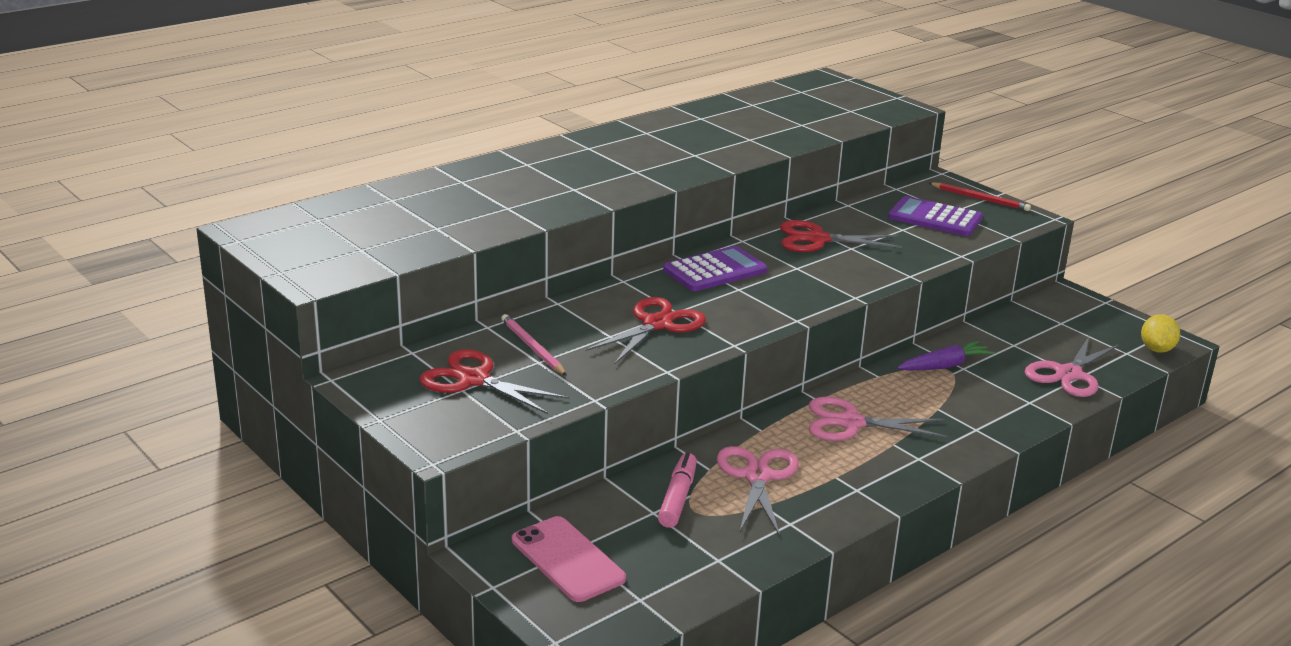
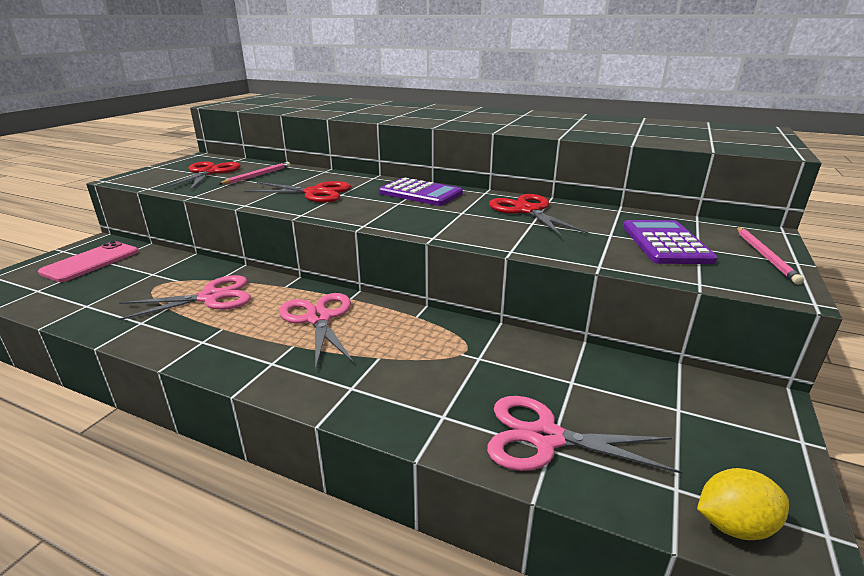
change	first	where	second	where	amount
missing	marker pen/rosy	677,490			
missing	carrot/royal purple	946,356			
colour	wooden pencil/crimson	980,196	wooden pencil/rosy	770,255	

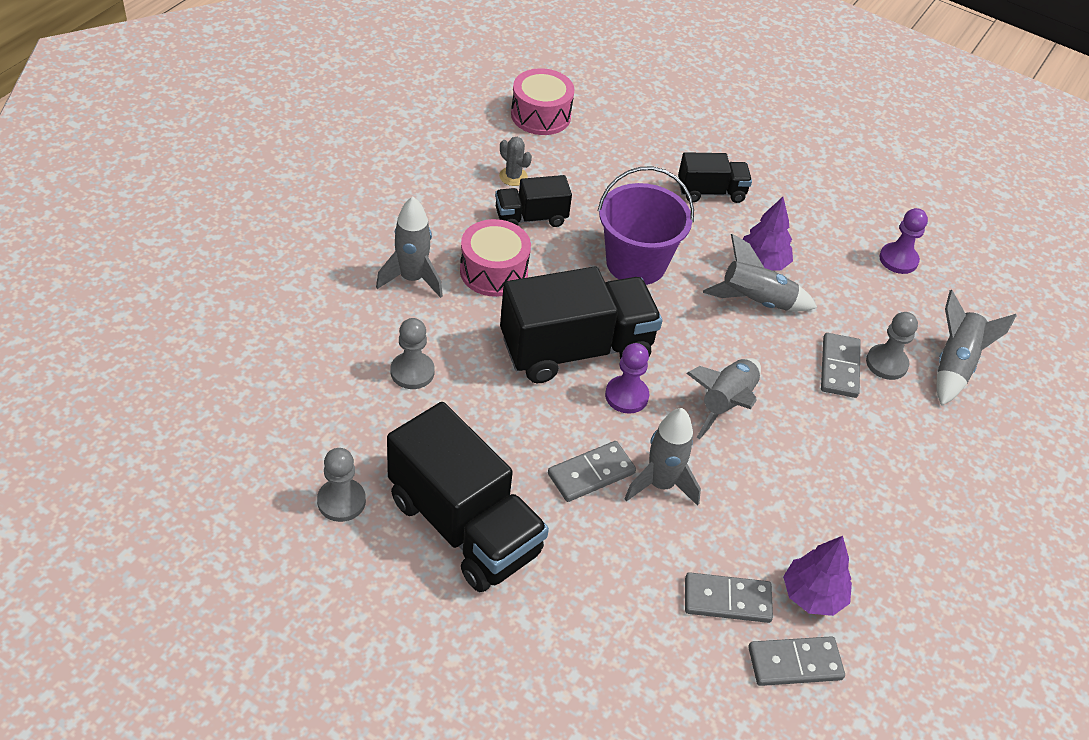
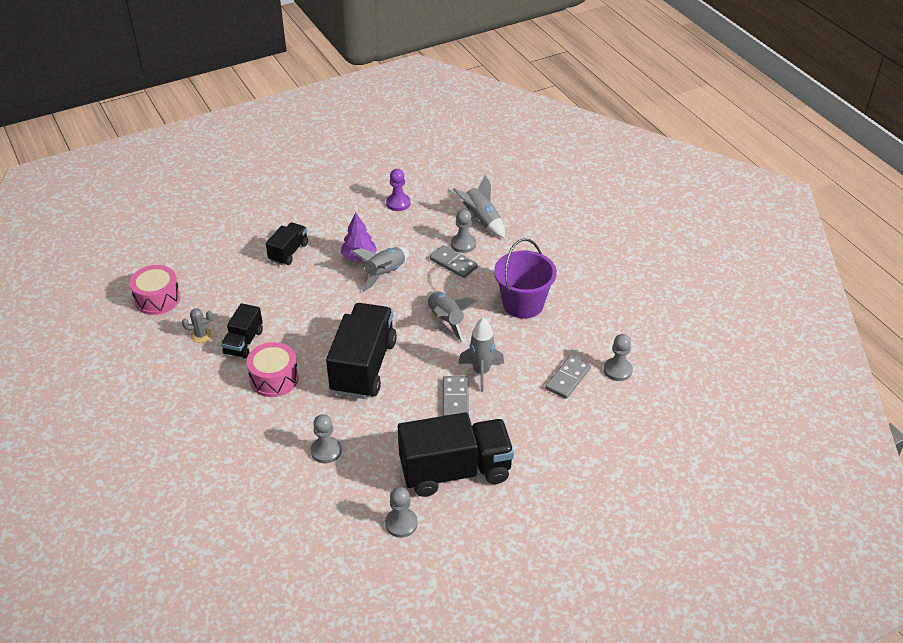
change	first	where	second	where	amount
missing	spaceship/gray	409,247			
missing	pawn/royal purple	627,378			
missing	fir tree/royal purple	817,576			
relocated	bucket/royal purple	646,226		525,278	
exchanged	domino tile/gray	796,661	pawn/gray	618,357	

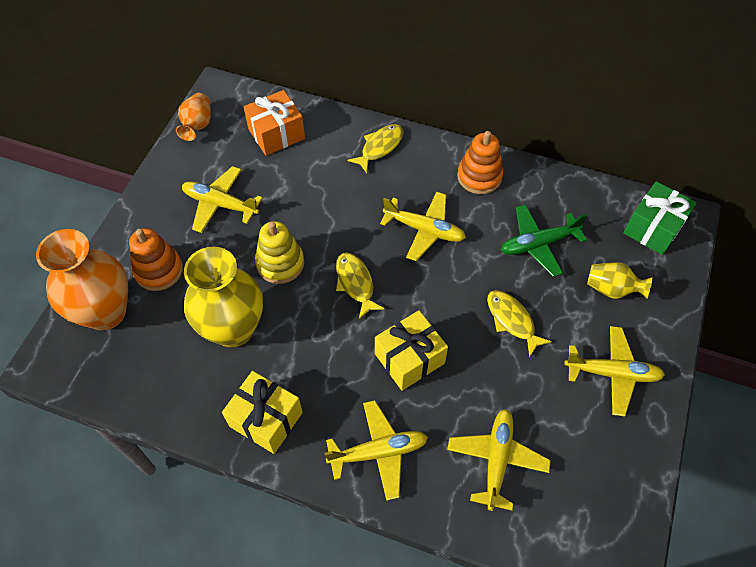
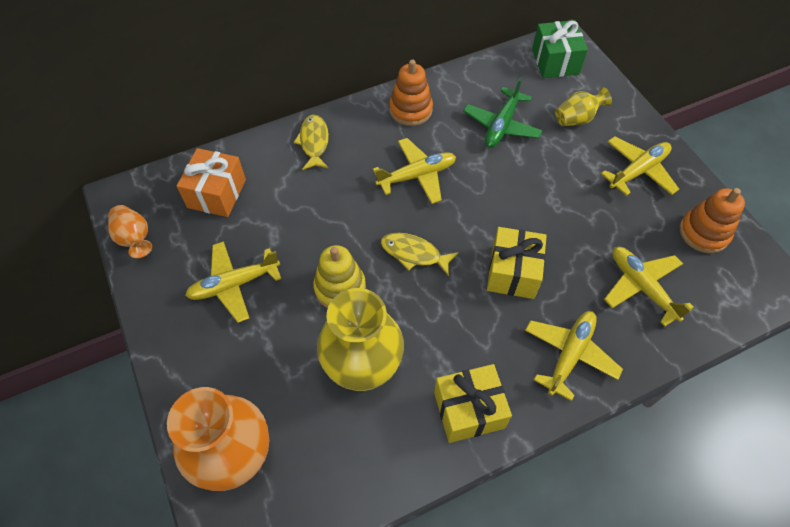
change	first	where	second	where	amount
missing	toy fish/yellow	519,323			
relocated	stacking rings/orange-coloured	156,259		712,220	

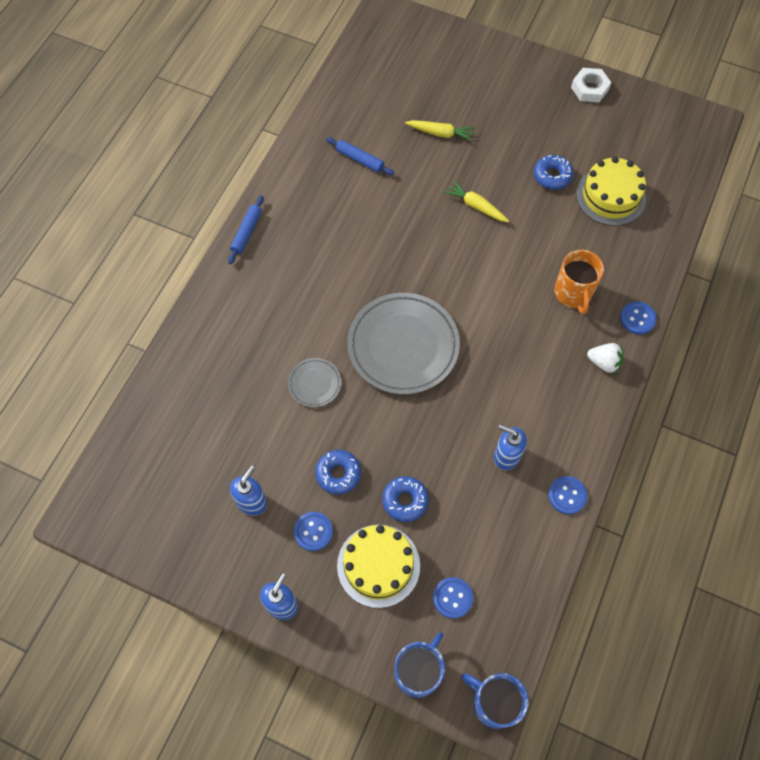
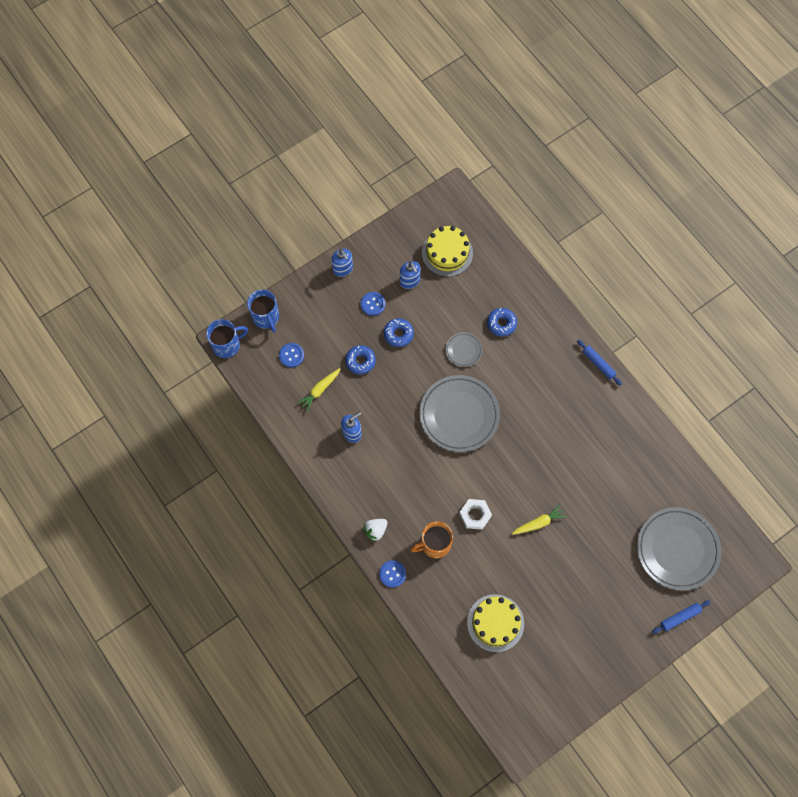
change	first	where	second	where	amount
missing	button/blue	567,495			
appeared			dinner plate/gray	679,549	
relocated	dough roller/blue	360,156		681,617	
relocated	layer cake/yellow	378,566		447,251	
relocated	carrot/yellow	440,130		318,390	
relocated	doughnut/blue	554,172		502,322	
relocated	hex nut/pure white	591,85		475,514	
spun	tea mug/orange-coloured	579,282		432,539	45 degrees counterclockwise

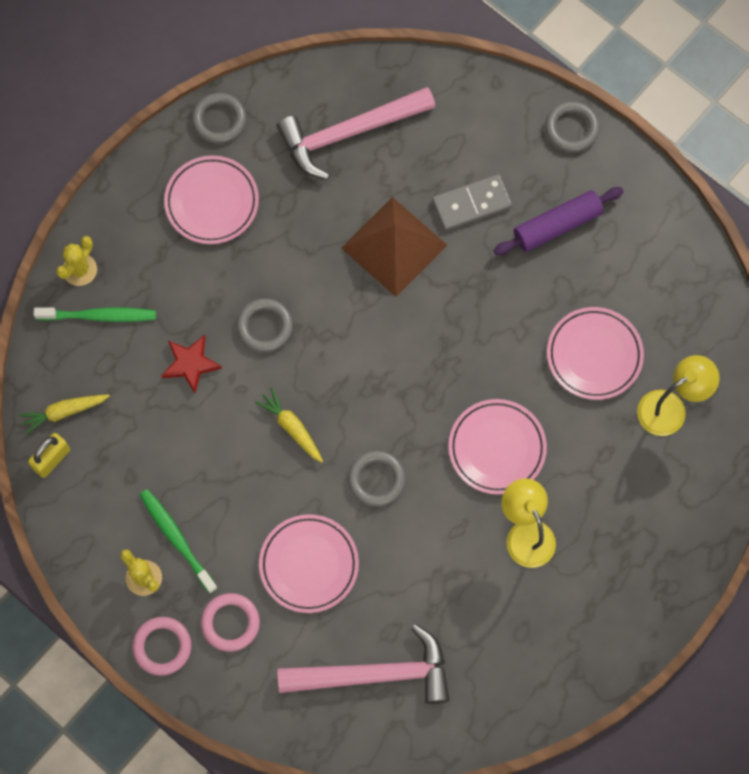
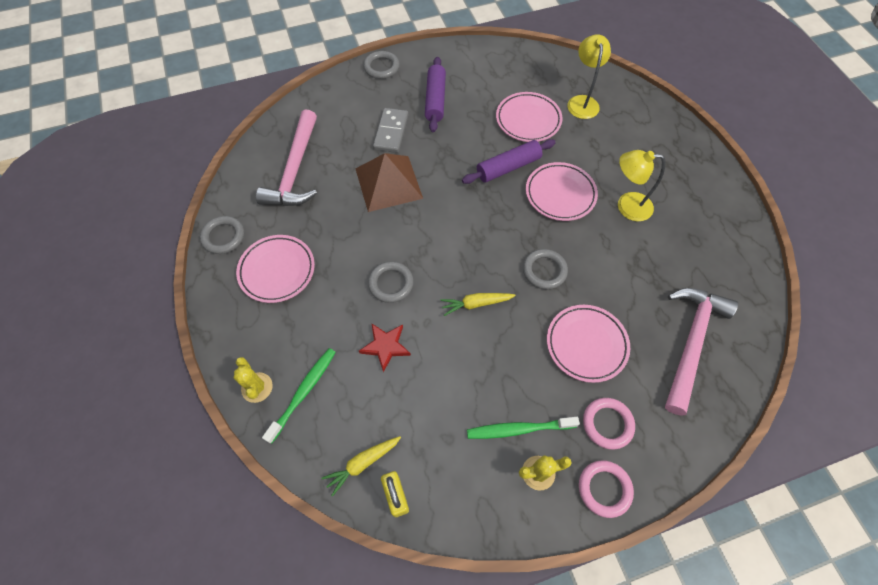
change	first	where	second	where	amount
appeared			dough roller/royal purple	509,161	
spun	carrot/yellow	64,415		361,466	45 degrees clockwise

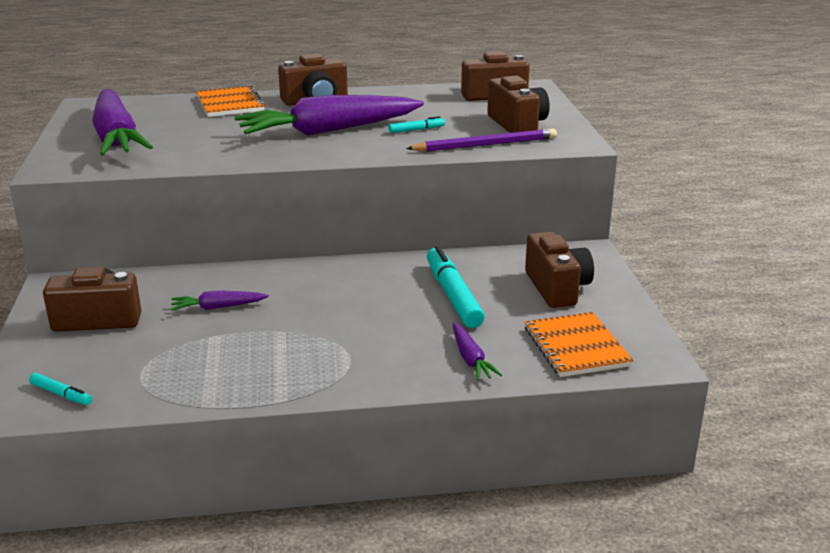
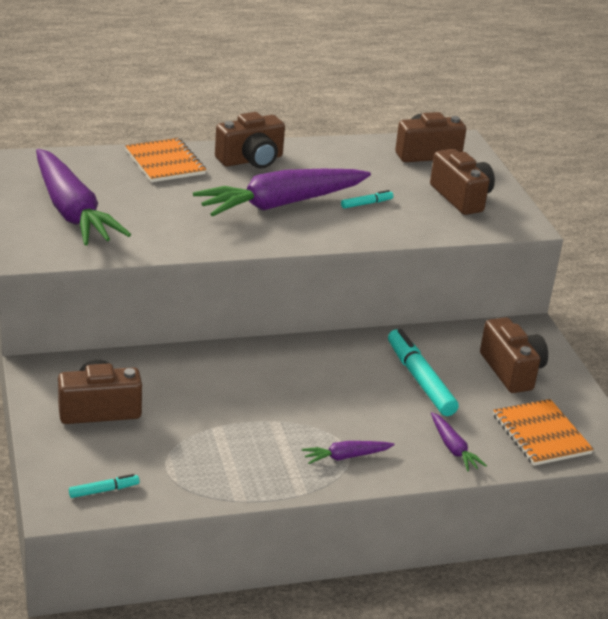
change	first	where	second	where	amount
missing	wooden pencil/royal purple	481,140			
relocated	carrot/royal purple	220,300		348,452	
spun	marker pen/aqua	60,389		104,486	45 degrees counterclockwise

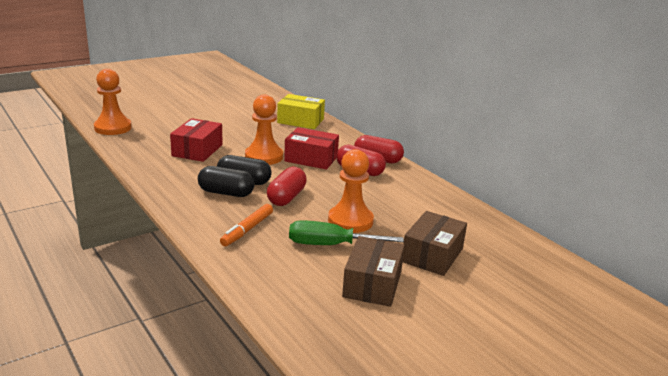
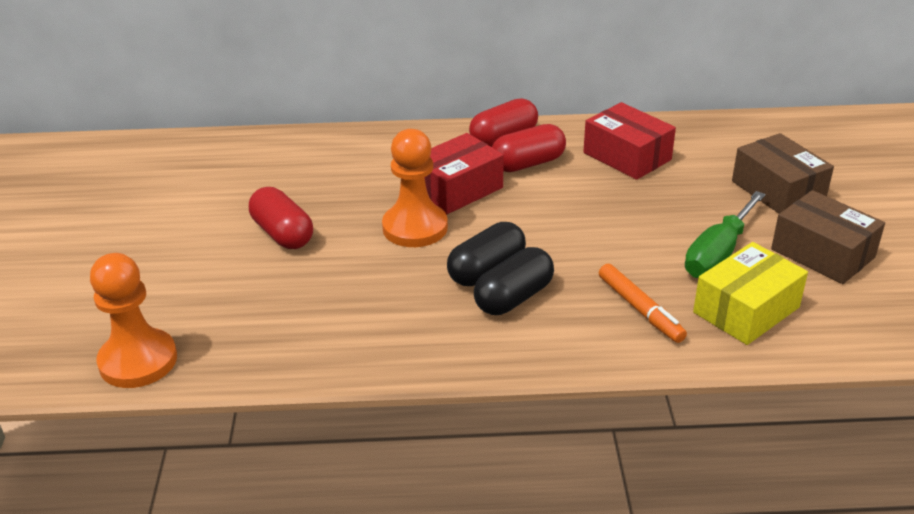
change	first	where	second	where	amount
missing	pawn/orange-coloured	351,191			
relocated	parcel/crimson	196,140		629,141	
relocated	capsule/crimson	287,186		281,218	
relocated	parcel/yellow	301,111		750,293	

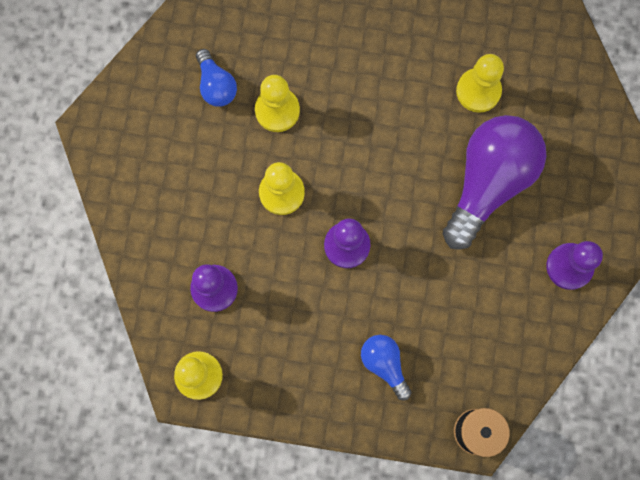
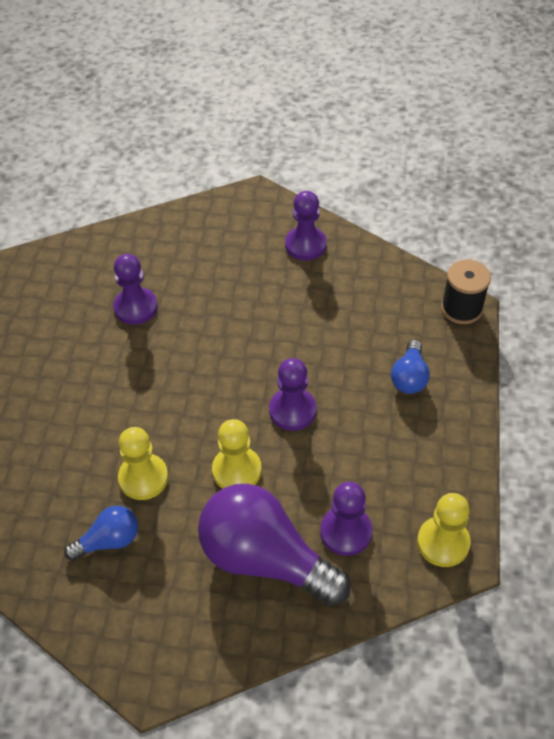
change	first	where	second	where	amount
relocated	bulb/royal purple	494,182		274,545	
colour	pawn/yellow	480,83	pawn/royal purple	135,289	
spun	bulb/blue	386,368		410,367	45 degrees counterclockwise

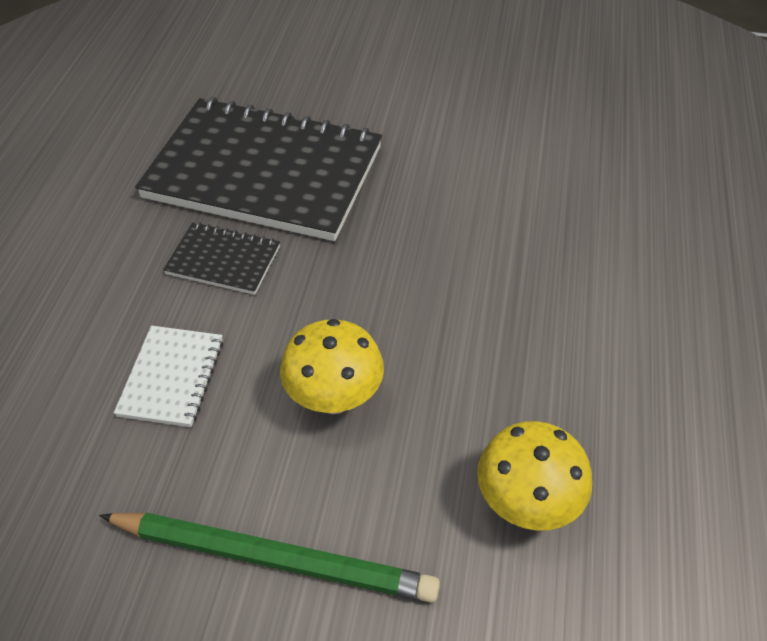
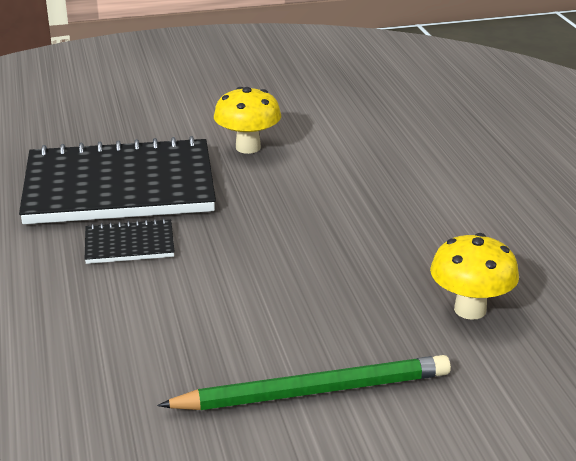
change	first	where	second	where	amount
missing	exercise book/pure white	168,376			
relocated	fungus/yellow	332,366		247,120	

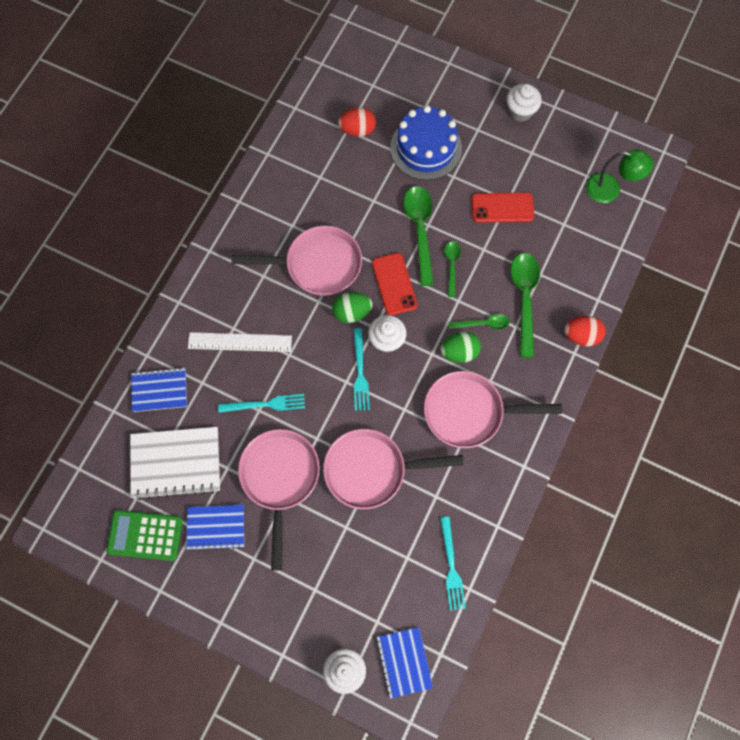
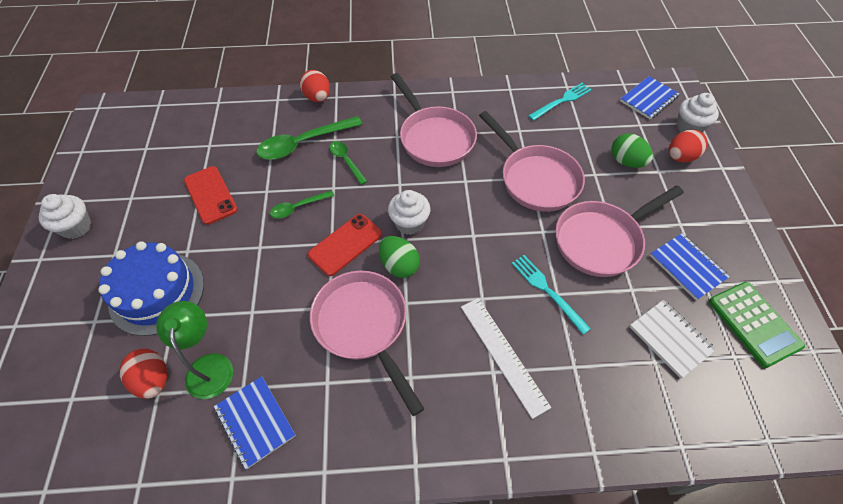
change	first	where	second	where	amount
missing	dinner fork/aqua	362,369			
missing	spoon/leaf-green	419,236			
appeared			egg/crimson	688,146	
relocated	exercise book/blue	159,389		255,422	
relocated	egg/leaf-green	460,347		632,150	
relocated	desk lamp/leaf-green	620,176		194,350	
size	exercise book/pure white	175,463		673,339	x0.63

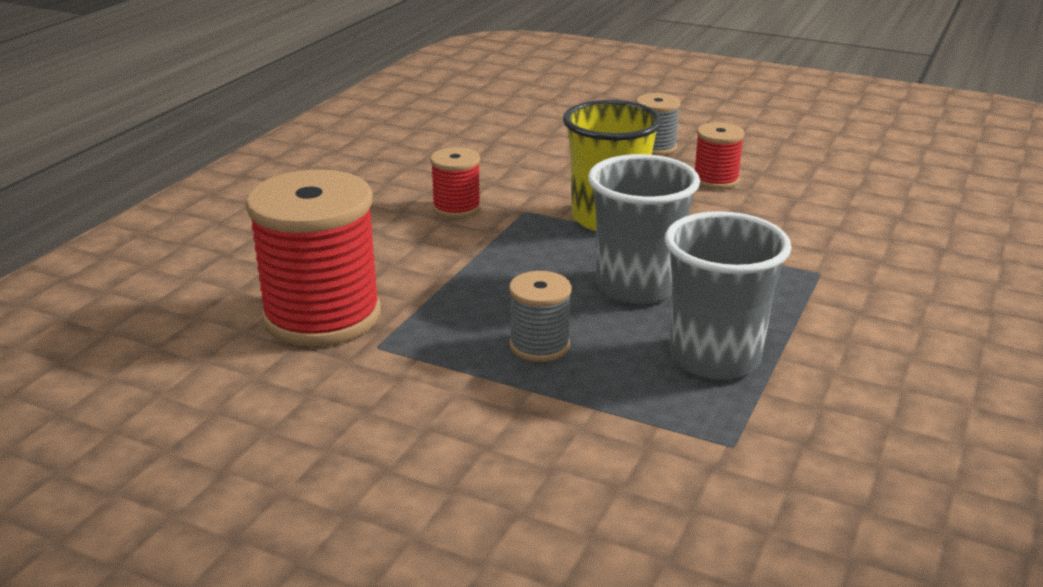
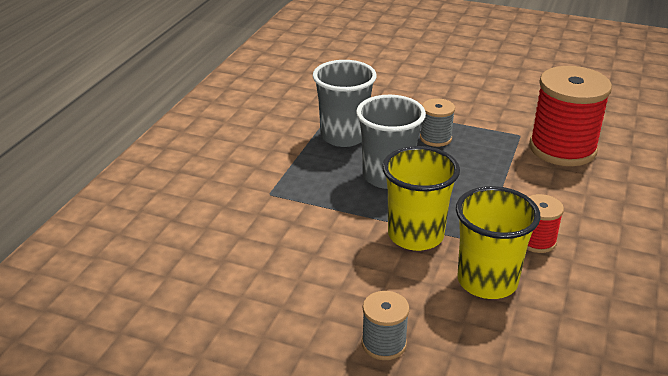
change	first	where	second	where	amount
missing	spool/crimson	720,155			
appeared			cup/yellow	498,242	

